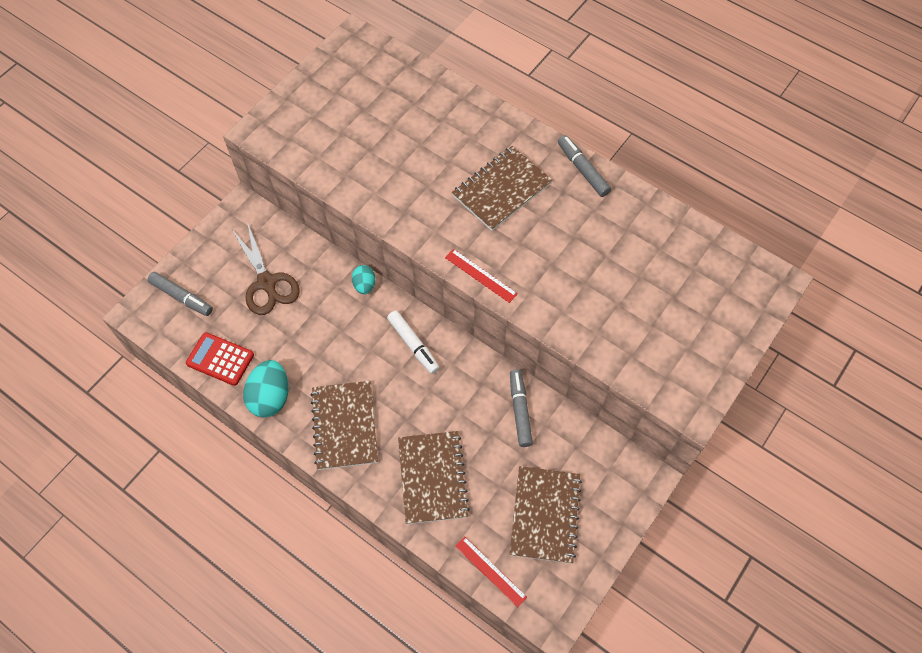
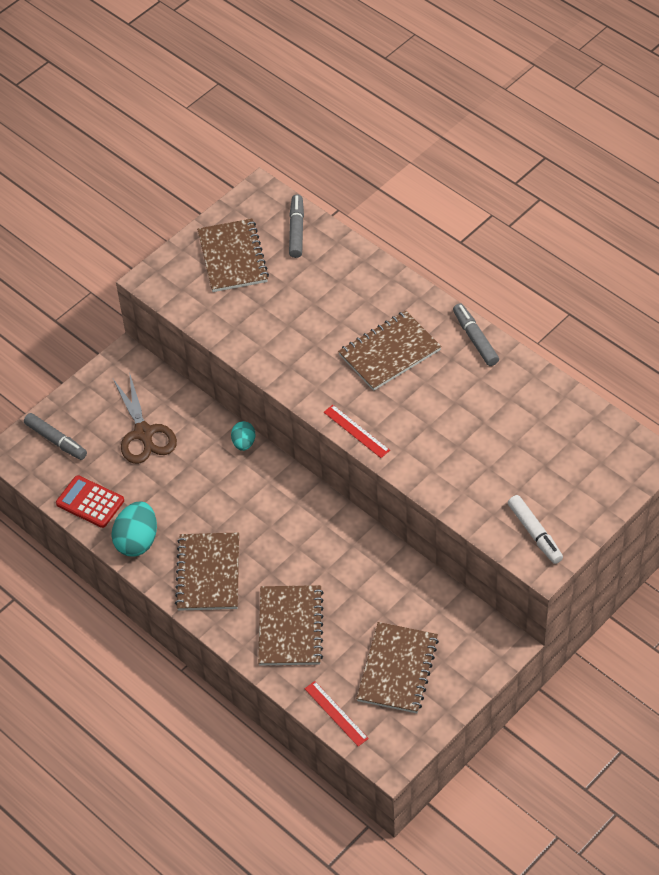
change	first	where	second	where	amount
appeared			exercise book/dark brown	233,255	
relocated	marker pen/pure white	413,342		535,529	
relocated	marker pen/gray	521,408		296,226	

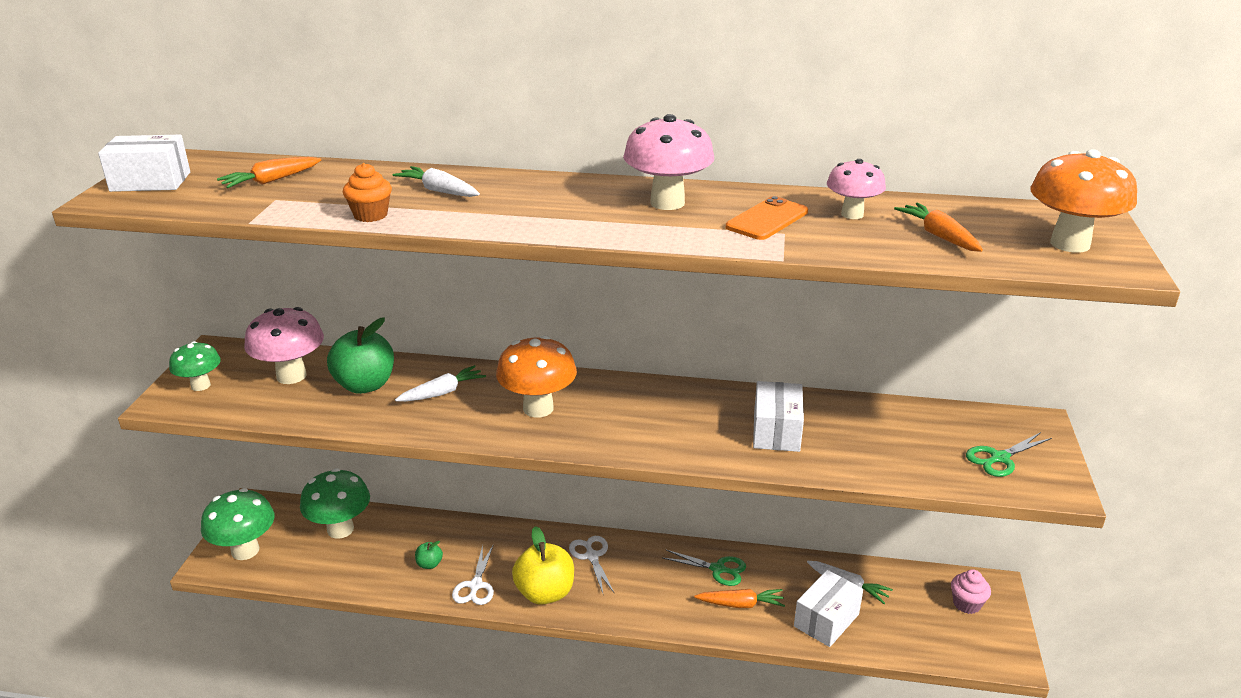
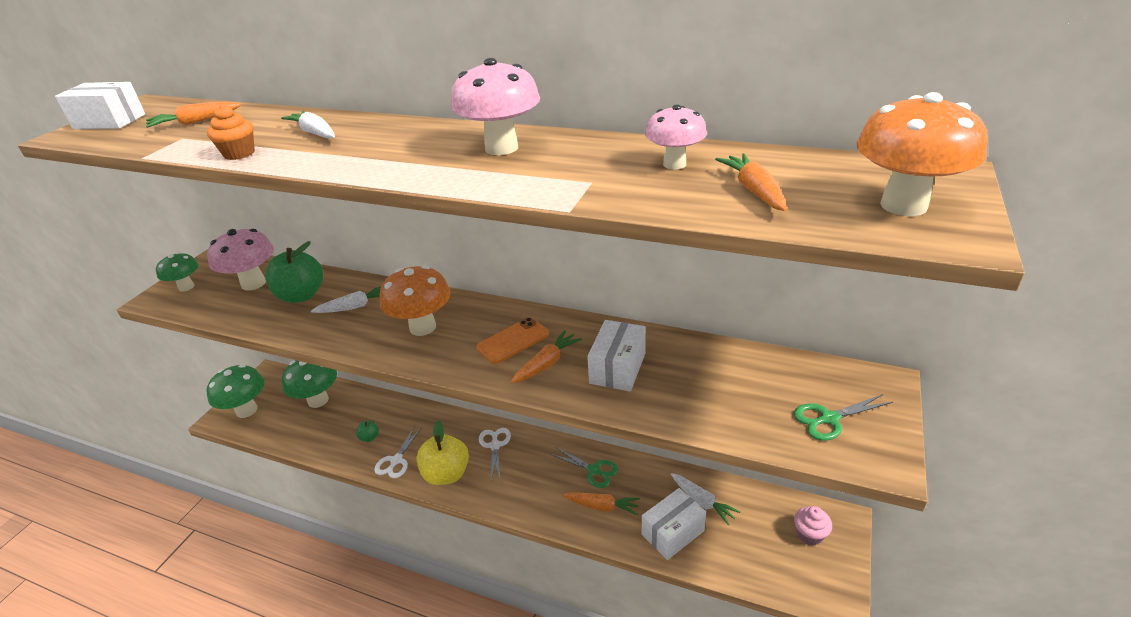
change	first	where	second	where	amount
appeared			carrot/orange-coloured	546,357	
relocated	smartphone/orange-coloured	767,218		512,340	

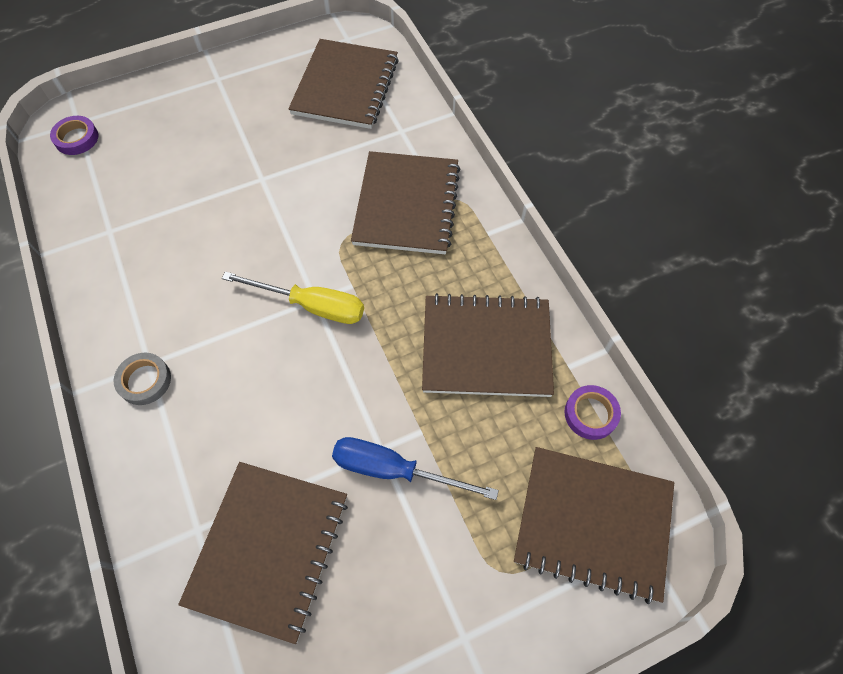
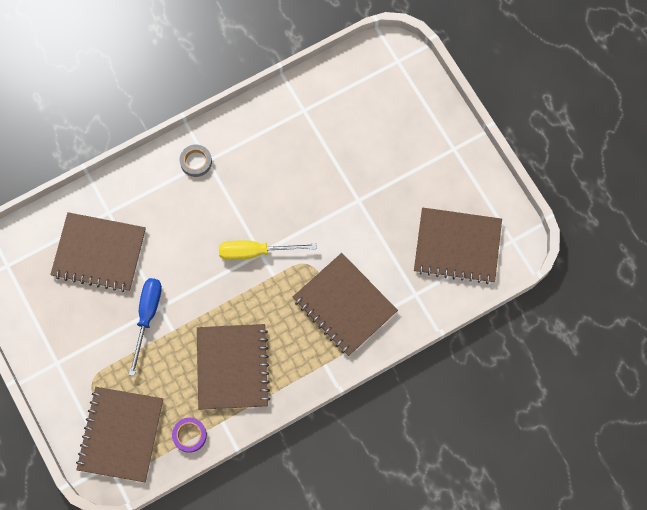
change	first	where	second	where	amount
missing	tape/royal purple	74,135			
spun	screwdriver/yellow	293,298		268,250	75 degrees clockwise
spun	exercise book/dark brown	406,202		345,304	45 degrees clockwise

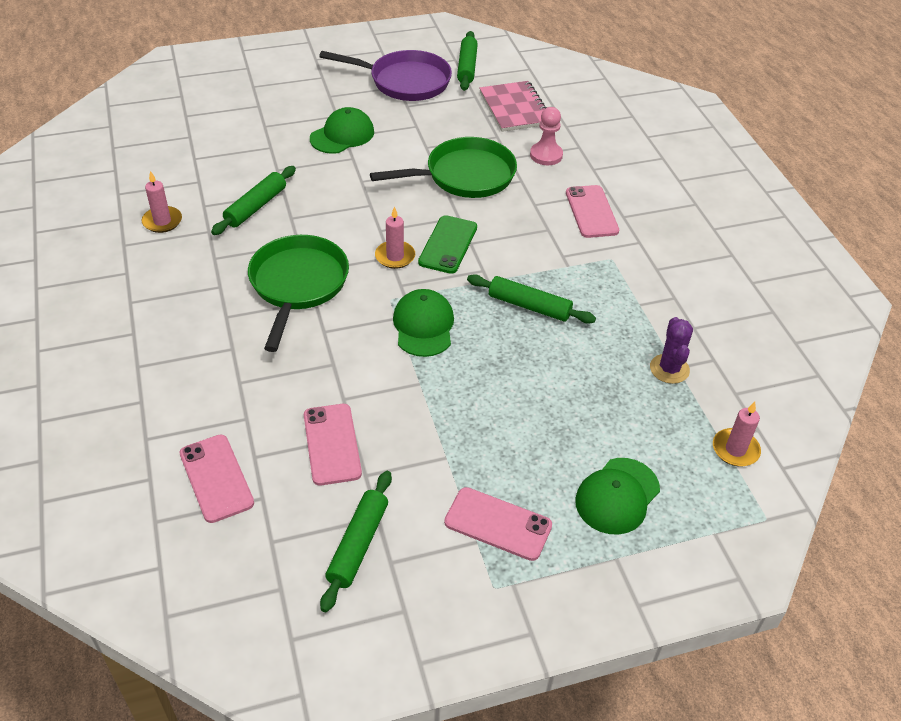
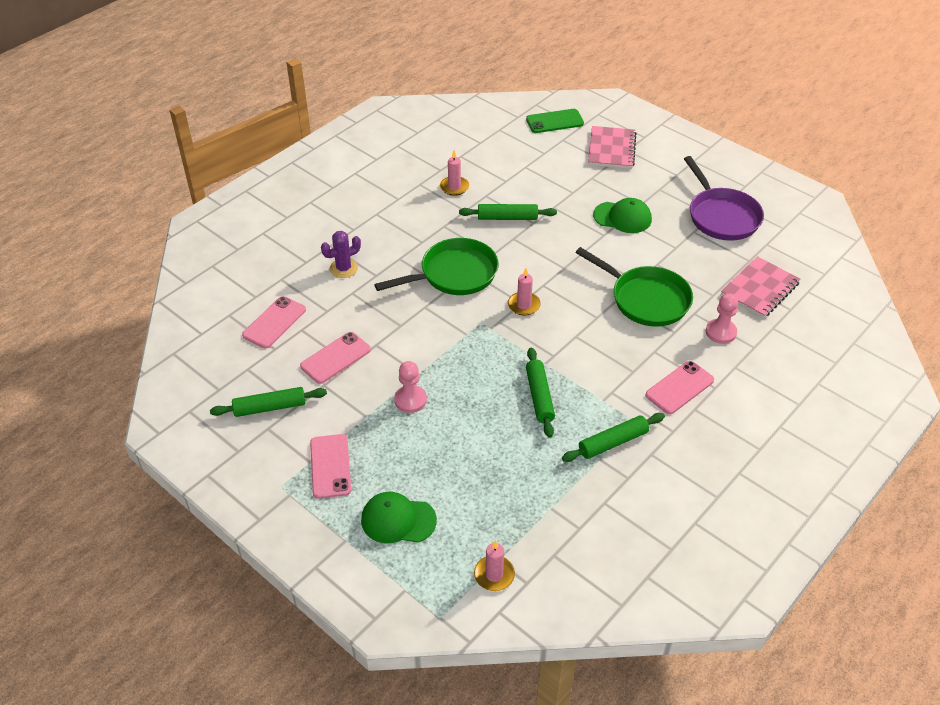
change	first	where	second	where	amount
missing	peaked cap/leaf-green	423,323			
appeared			pawn/rosy	410,387	
appeared			exercise book/rosy	612,147	
relocated	smartphone/leaf-green	447,244		555,121	
relocated	dough roller/leaf-green	467,61		613,437	
relocated	saguaro cactus/royal purple	671,350		341,254	

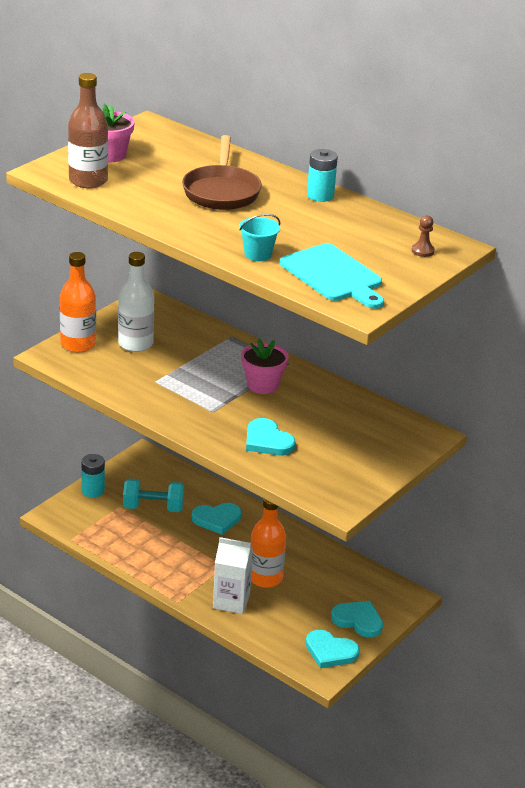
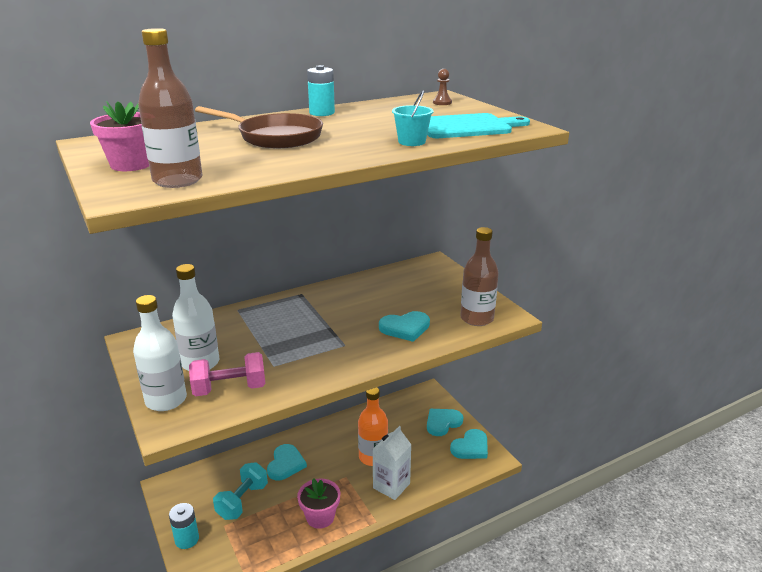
change	first	where	second	where	amount
appeared			free weight/rosy	227,374	
appeared			bottle/dark brown	479,276	
relocated	flower pot/rosy	265,366		318,503	
colour	bottle/orange-coloured	78,302	bottle/pure white	160,353	

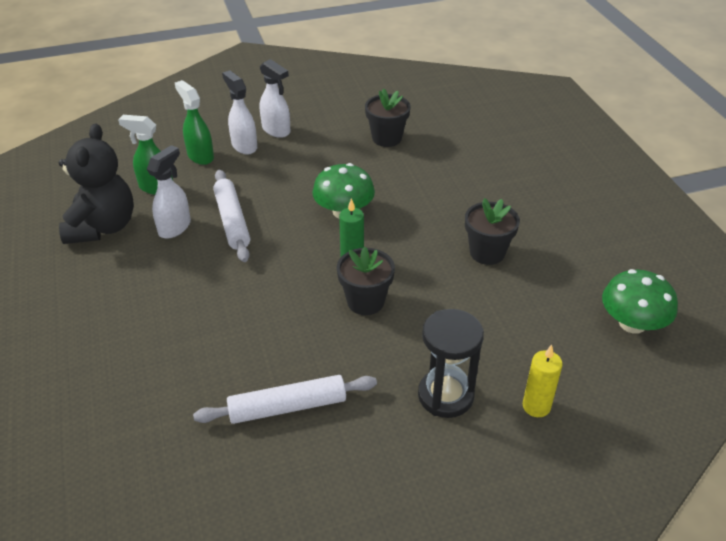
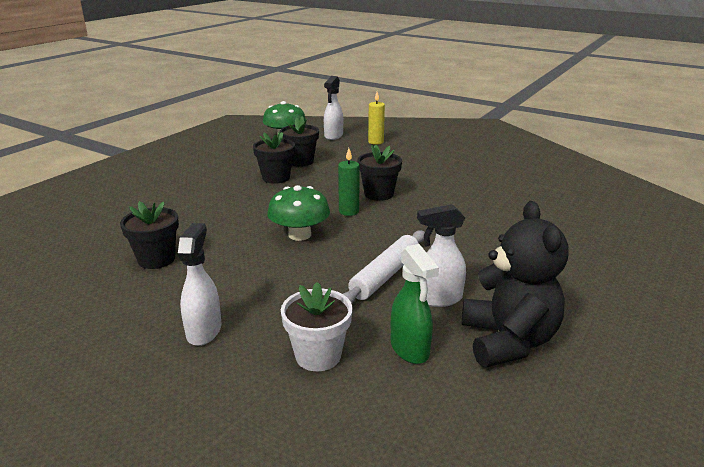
change	first	where	second	where	amount
missing	dough roller/pure white	285,399			
missing	hourglass/ebony	451,363			
appeared			flower pot/ebony	299,141	
relocated	spray bottle/pure white	239,112		333,108	
exchanged	spray bottle/leaf-green	194,122	flower pot/pure white	317,326	
spun	stuffed bear/ebony	96,183		515,284	120 degrees clockwise

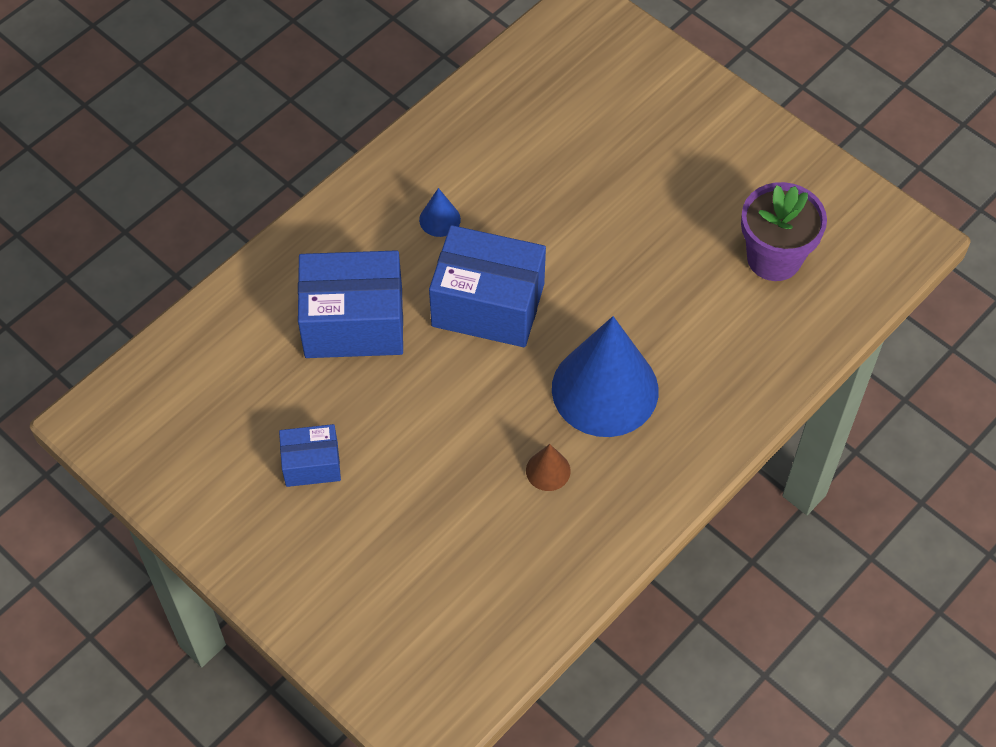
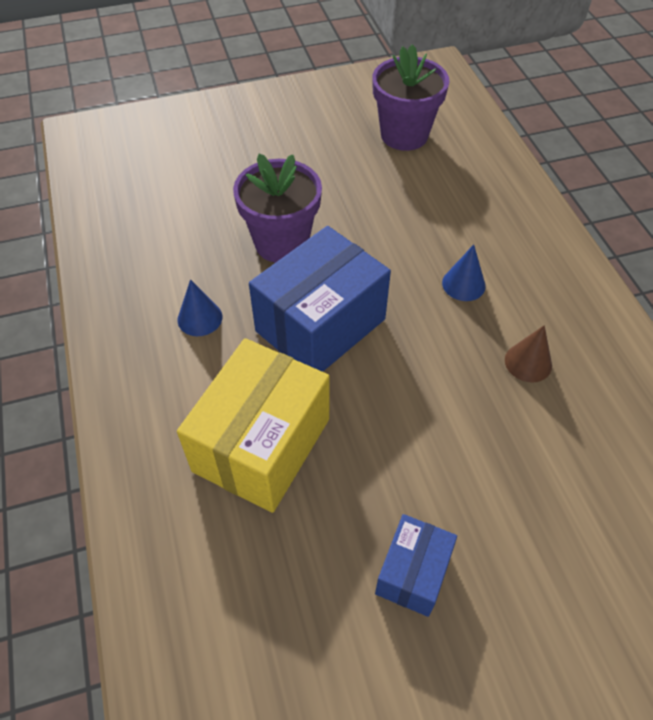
change	first	where	second	where	amount
appeared			flower pot/royal purple	277,208	
colour	parcel/blue	350,304	parcel/yellow	253,425	
size	cone shape/blue	605,376		464,273	x0.41

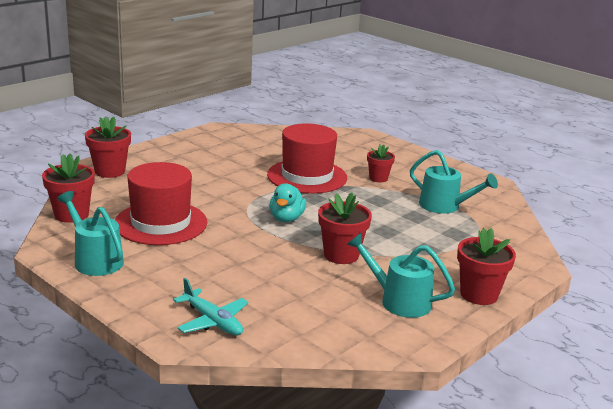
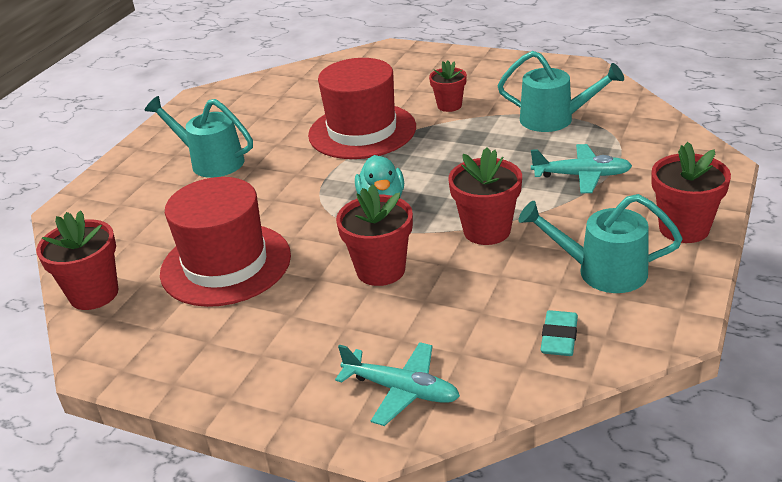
change	first	where	second	where	amount
appeared			plane/aqua	581,168	
appeared			pencil eraser/aqua	559,333	
relocated	watering can/aqua	90,233		199,137	
relocated	flower pot/crimson	108,147		374,235	

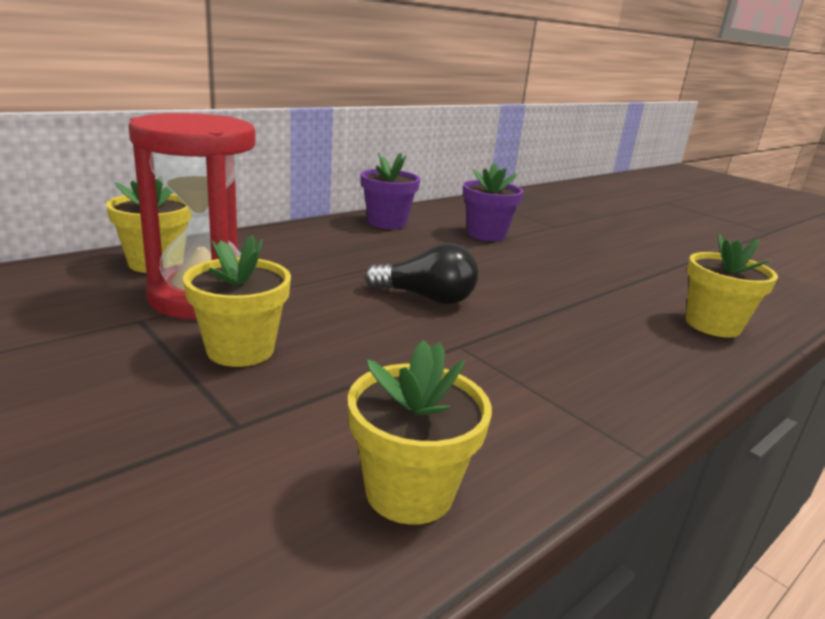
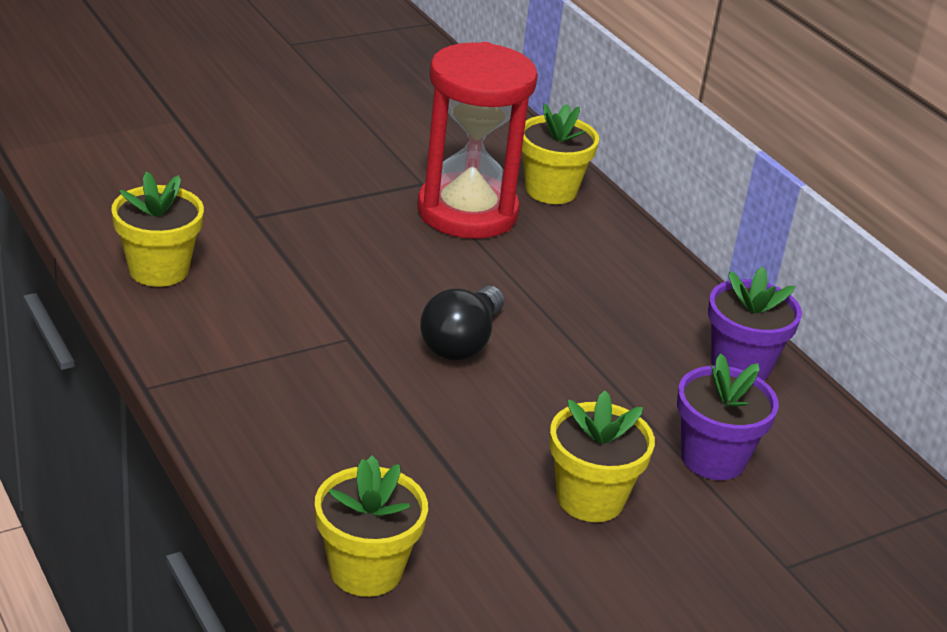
change	first	where	second	where	amount
relocated	flower pot/yellow	237,301		602,456	

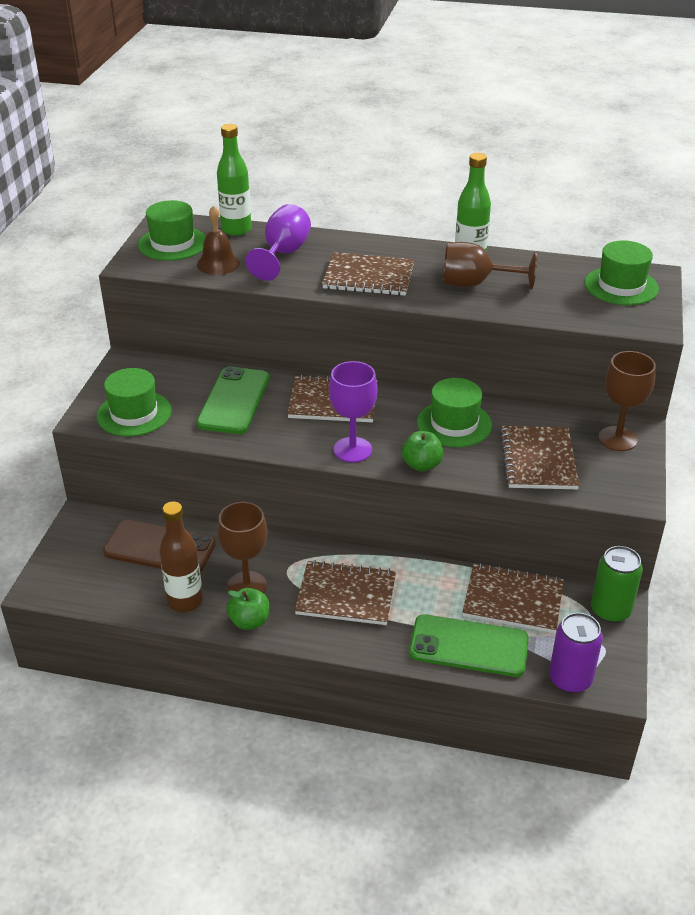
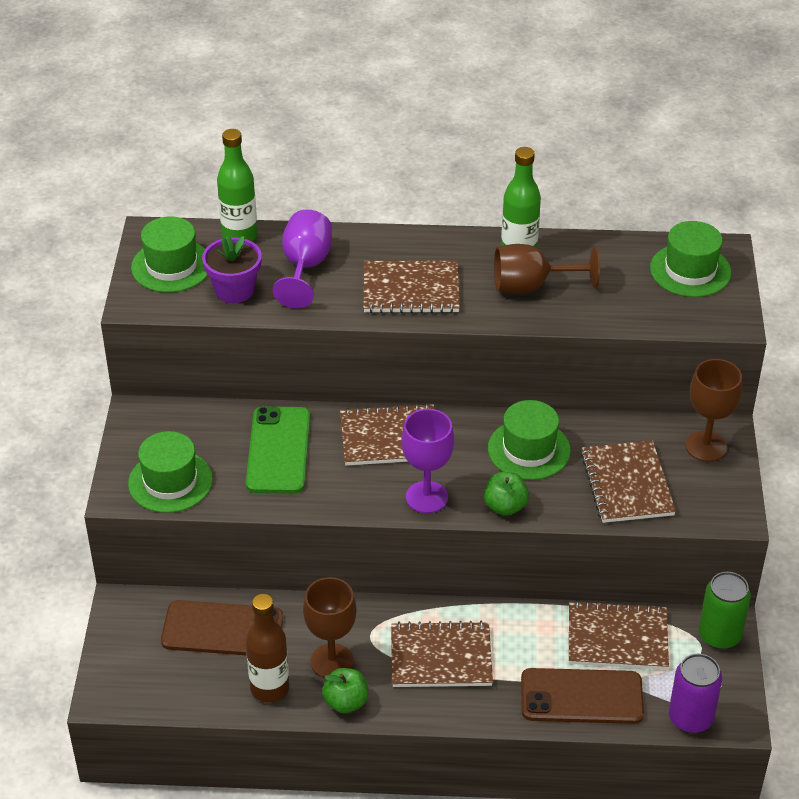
change	first	where	second	where	amount
exchanged	bell/dark brown	218,240	flower pot/royal purple	232,269	
colour	smartphone/leaf-green	469,645	smartphone/dark brown	582,696	

